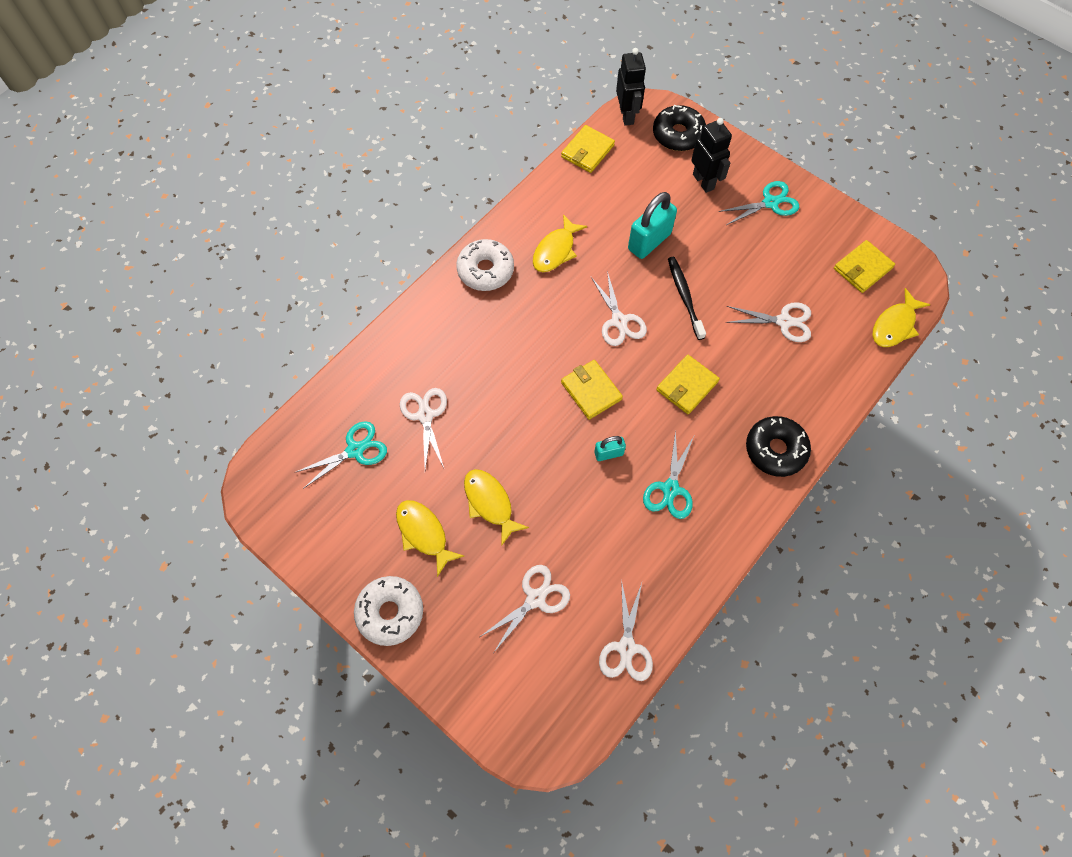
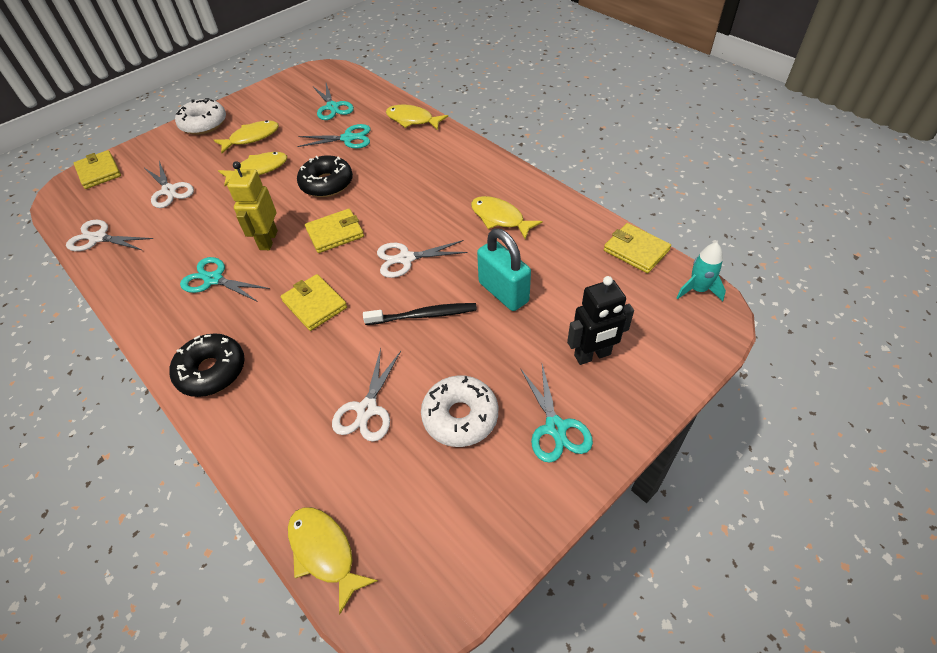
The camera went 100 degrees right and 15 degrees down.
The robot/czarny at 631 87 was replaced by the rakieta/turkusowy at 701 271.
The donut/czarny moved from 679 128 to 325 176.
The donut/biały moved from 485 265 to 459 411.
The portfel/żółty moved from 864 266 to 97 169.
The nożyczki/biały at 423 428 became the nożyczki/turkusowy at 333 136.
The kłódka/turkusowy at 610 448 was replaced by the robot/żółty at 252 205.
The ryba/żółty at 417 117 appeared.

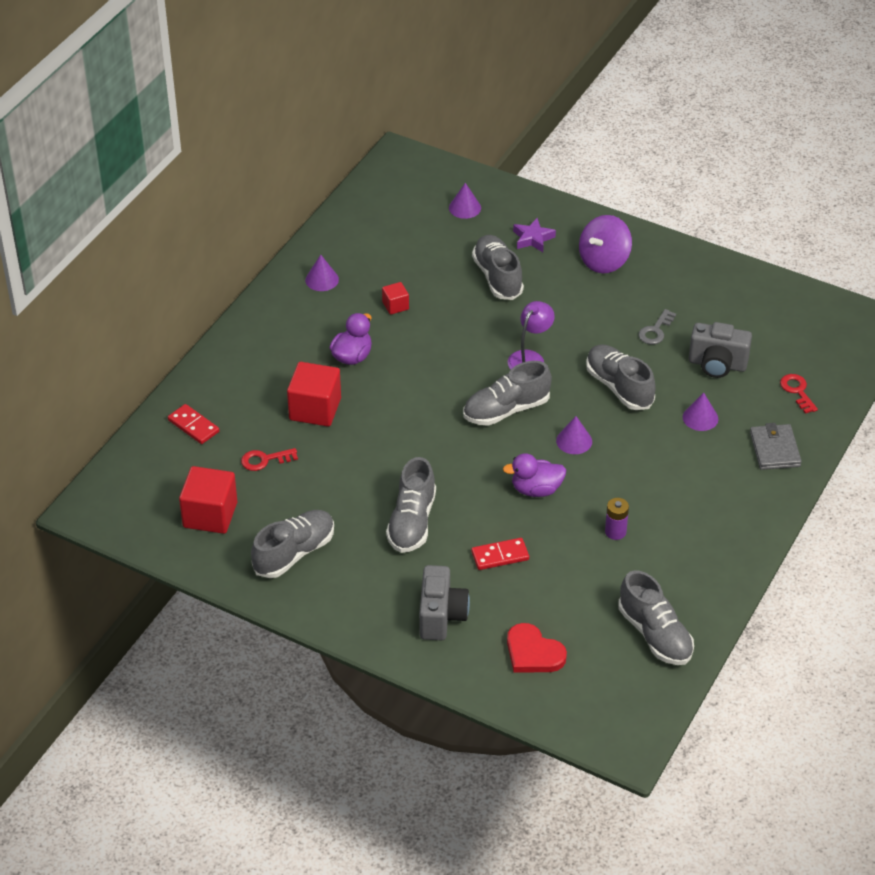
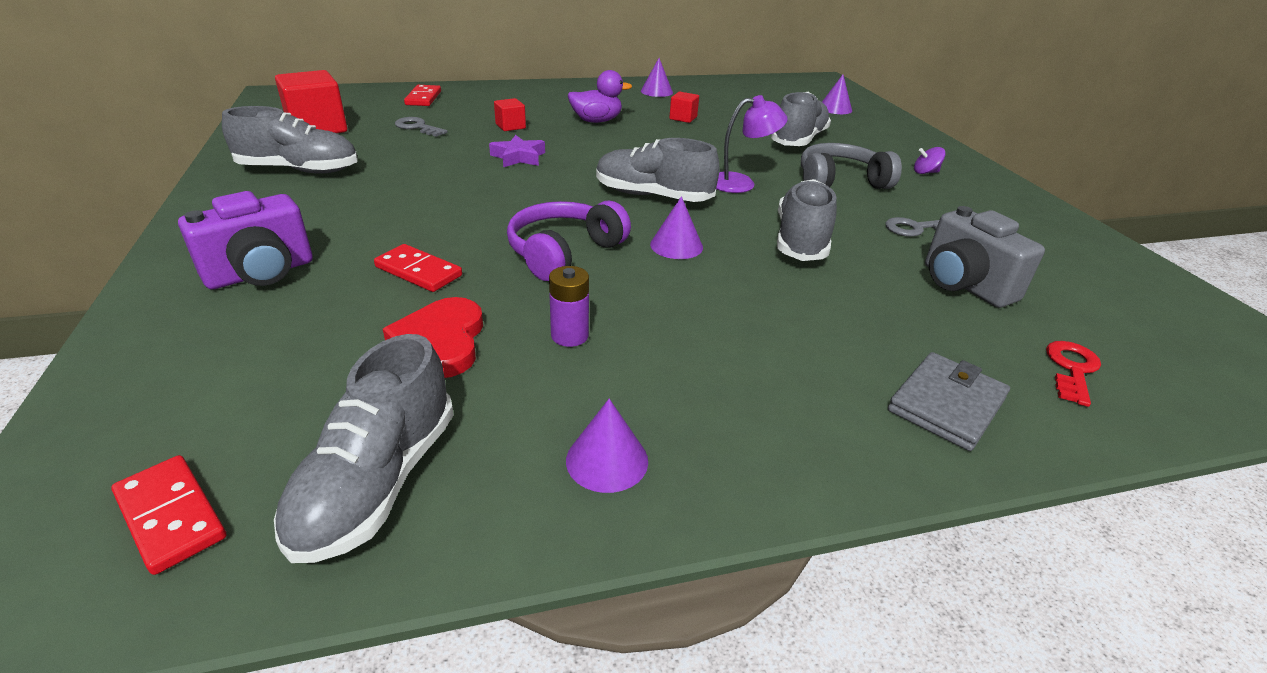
The camera went 45 degrees right and 10 degrees down.
The bączek/fioletowy at 605 244 changed to 0.45 times the size.
The gwiazda/fioletowy moved from 534 235 to 517 151.
The sześcian/czerwony at 314 394 changed to 0.51 times the size.
The stożek/fioletowy moved from 700 412 to 607 446.
The klucz/czerwony at 269 459 became the klucz/szary at 421 127.
The kaczka/fioletowy at 534 475 was replaced by the słuchawki/fioletowy at 569 241.
The but/szary at 411 505 disappeared.
The aparat fotograficzny/szary at 444 602 became the aparat fotograficzny/fioletowy at 245 240.
The serce/czerwony moved from 537 648 to 433 337.
The słuchawki/szary at 851 166 appeared.
The kostka domina/czerwony at 168 515 appeared.

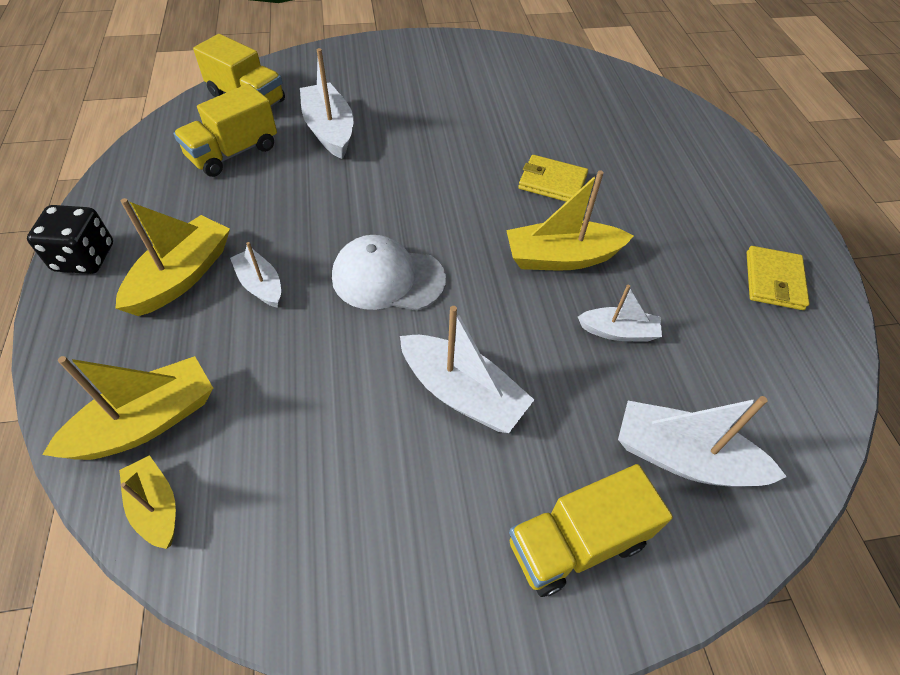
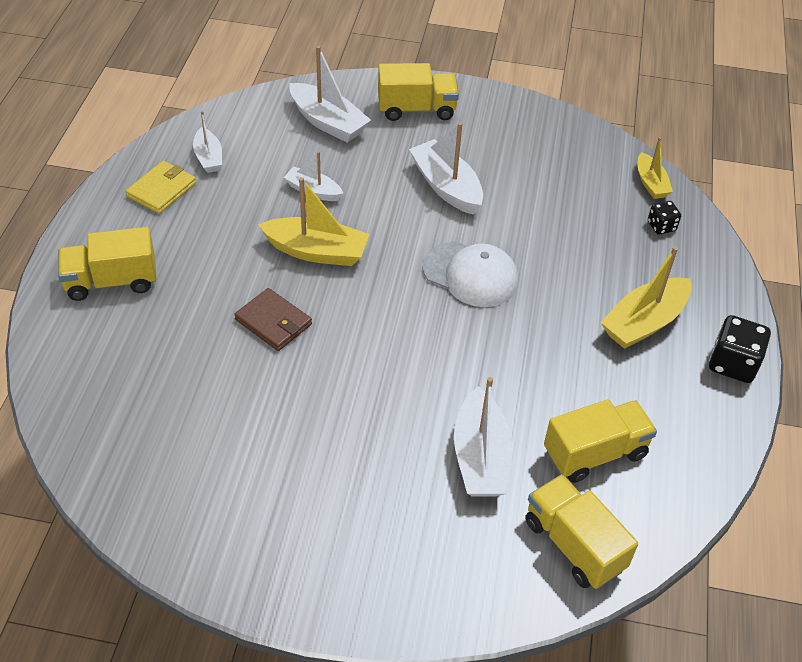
The camera went 160 degrees left and 5 degrees down.
The portfel/żółty at 553 178 became the portfel/brązowy at 273 319.
The łódka/biały moved from 255 275 to 207 142.
The łódka/żółty at 127 408 was replaced by the kostka do gry/czarny at 664 218.
The ciężarówka/żółty at 107 264 appeared.

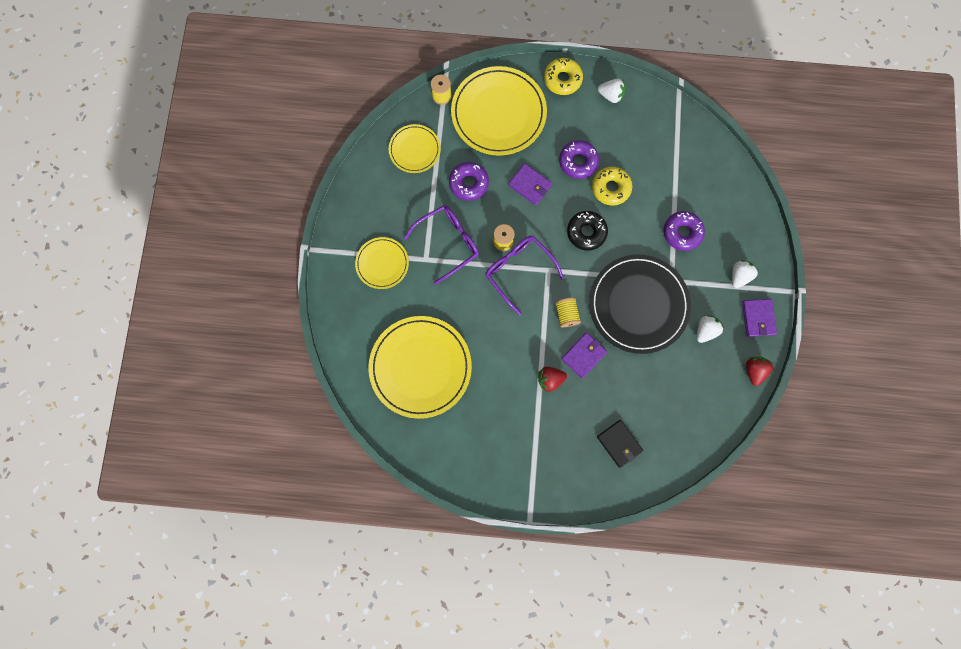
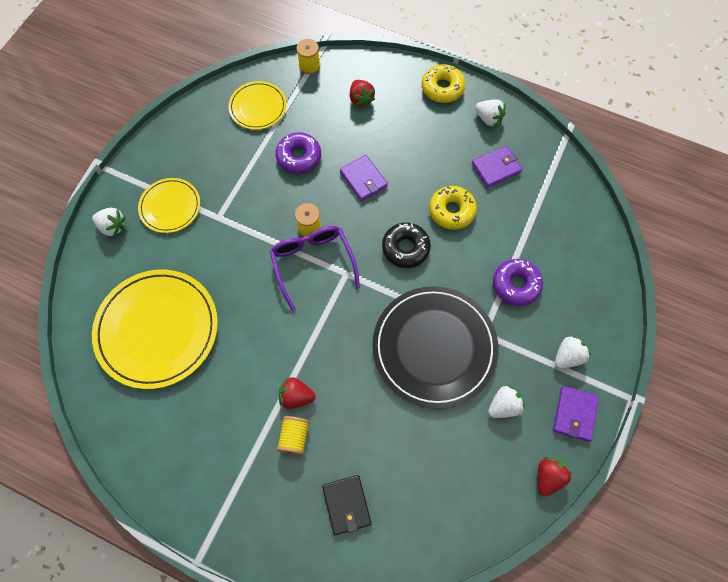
The camera went 20 degrees right and 10 degrees down.
The talerz/żółty at 499 111 was replaced by the truskawka/czerwony at 362 94.
The donut/fioletowy at 579 159 disappeared.
The okulary/fioletowy at 441 245 disappeared.
The szpulka/żółty moved from 568 312 to 293 435.
The portfel/fioletowy moved from 584 355 to 497 167.
The truskawka/biały at 109 222 appeared.

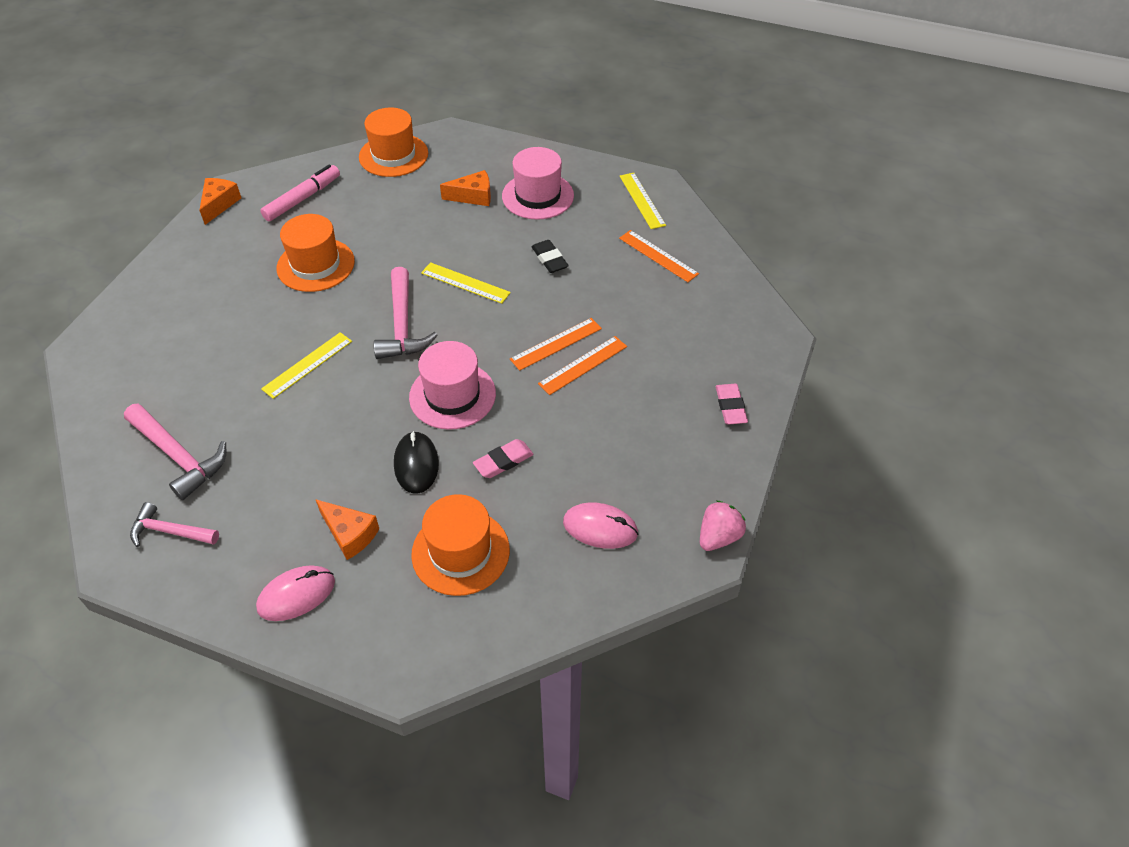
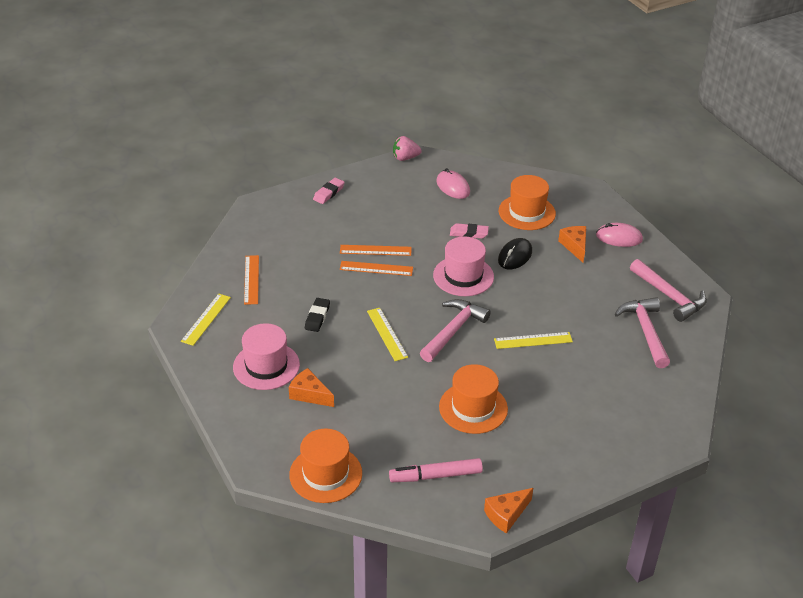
The camera went 140 degrees left and 10 degrees down.
The młotek/różowy at 174 524 changed to 1.54 times the size.

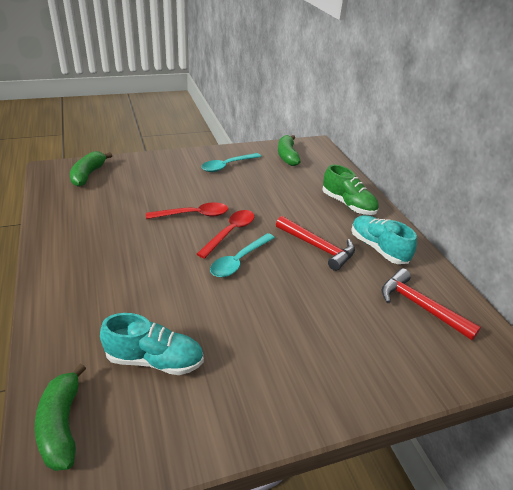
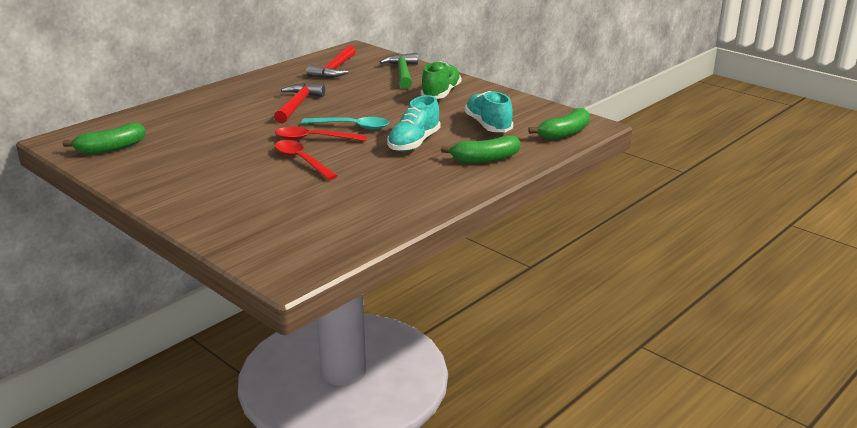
The camera went 115 degrees left and 10 degrees down.
The banan/zielony moved from 91 169 to 481 149.
The łyżka/turkusowy at 231 162 disappeared.
The but/zielony moved from 350 190 to 440 80.
The but/turkusowy moved from 384 239 to 414 123.
The młotek/zielony at 399 71 appeared.

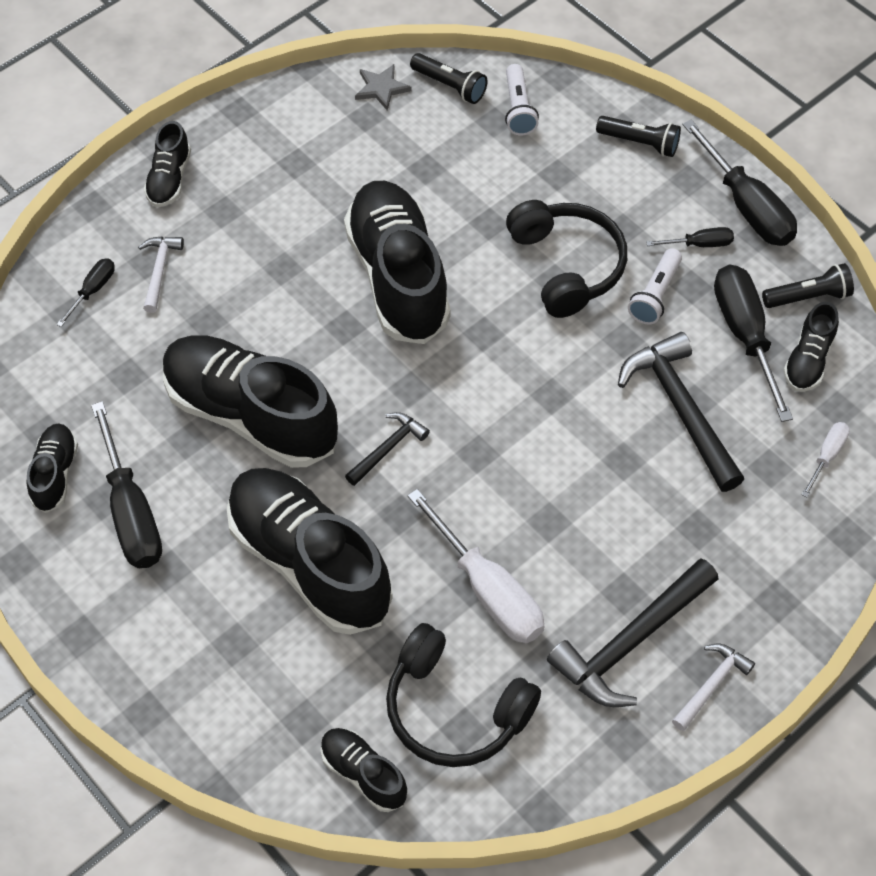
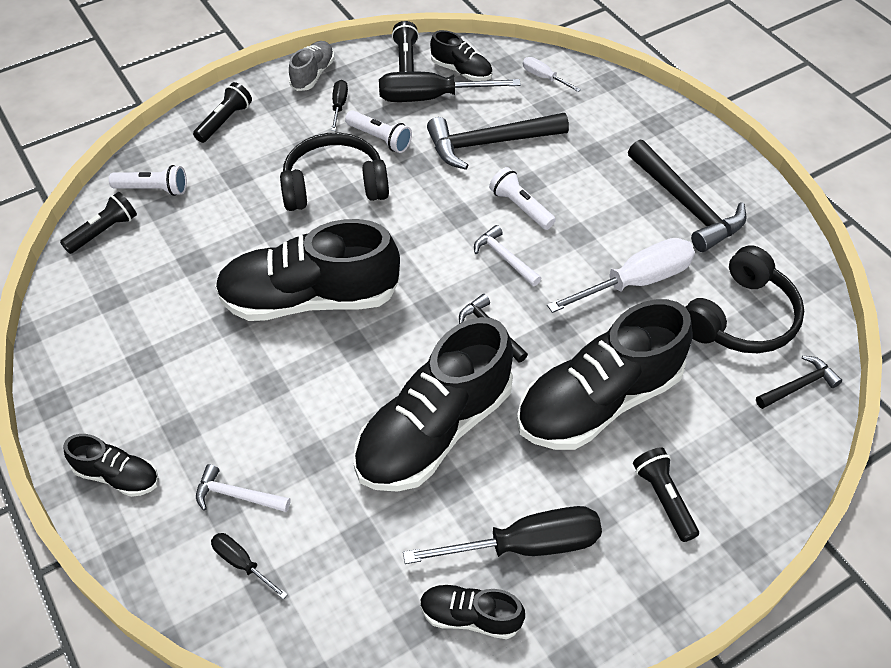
The camera went 80 degrees left and 5 degrees down.
The gwiazda/szary at 383 87 disappeared.
The śrubokręt/czarny at 739 183 was replaced by the but/szary at 311 66.
The młotek/biały moved from 713 687 to 507 255.
The but/czarny at 364 770 was replaced by the młotek/czarny at 799 382.
The latarka/biały at 522 198 appeared.
The latarka/czarny at 666 494 appeared.

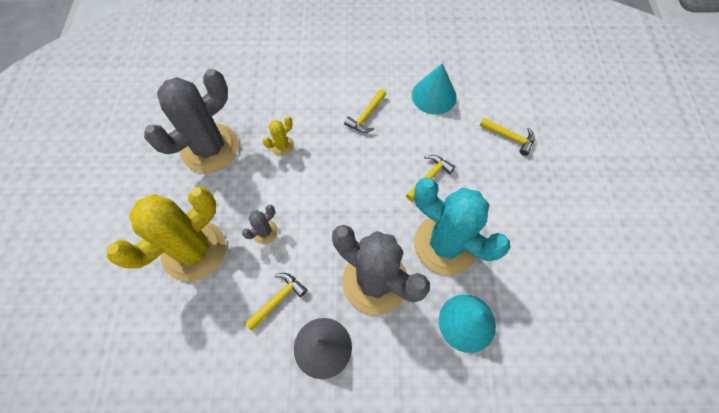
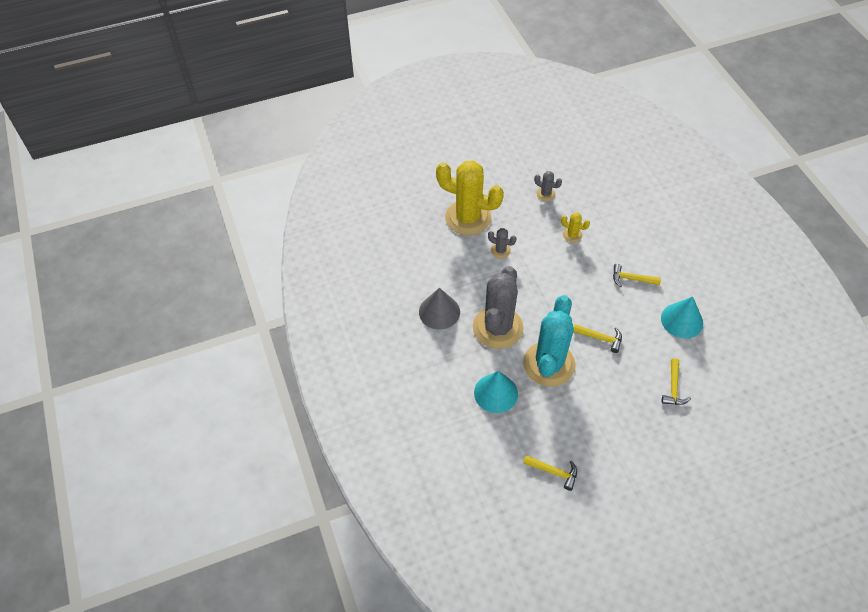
The camera went 70 degrees right and 10 degrees down.
The kaktus/szary at 191 121 changed to 0.42 times the size.
The młotek/żółty moved from 276 302 to 550 473.

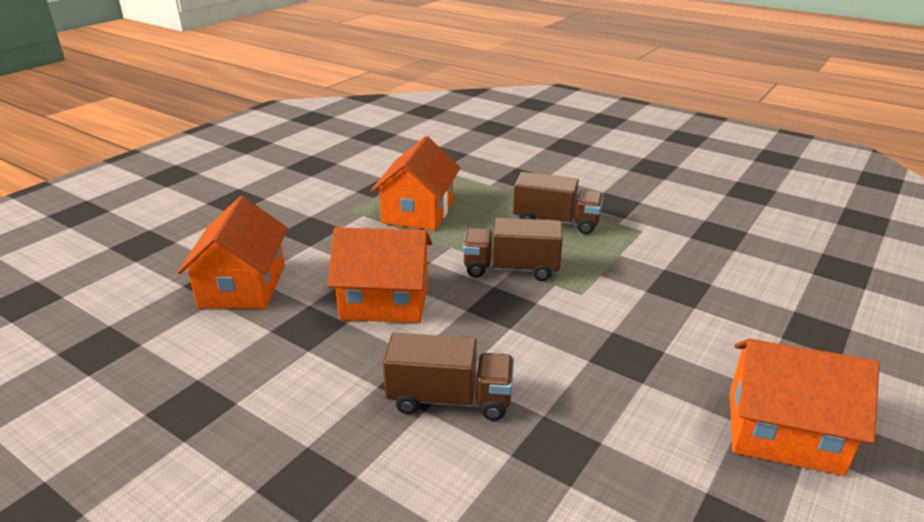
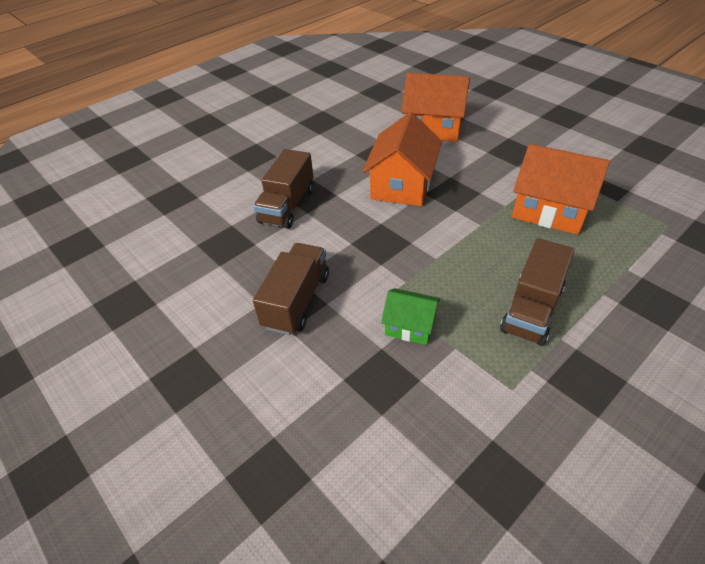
The camera went 105 degrees right and 15 degrees up.
The ciężarówka/brązowy moved from 513 249 to 291 289.
The domek/pomarańczowy at 805 407 disappeared.
The domek/zielony at 411 316 appeared.

